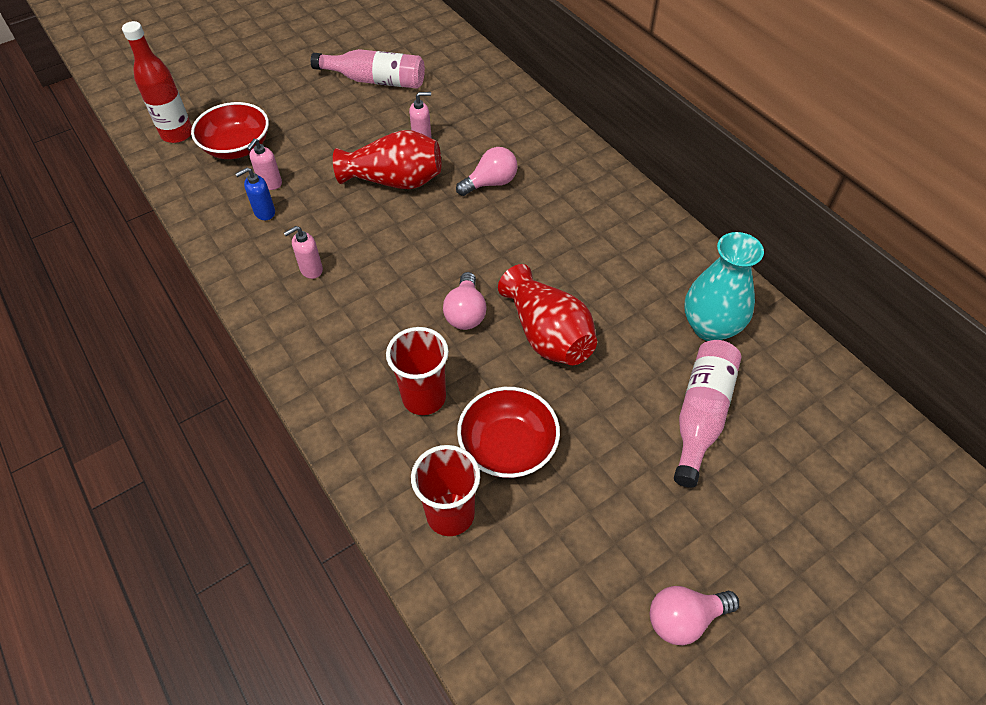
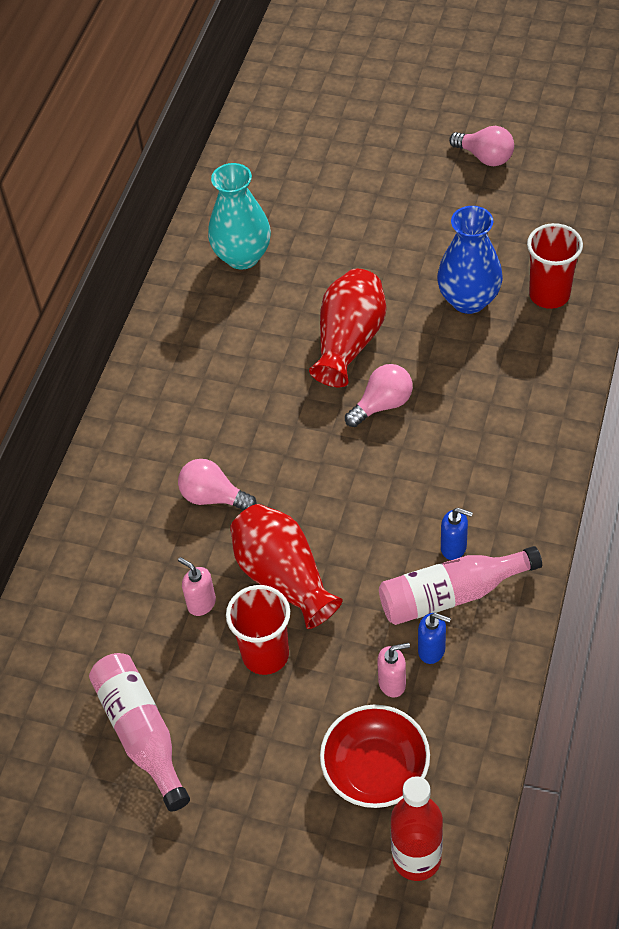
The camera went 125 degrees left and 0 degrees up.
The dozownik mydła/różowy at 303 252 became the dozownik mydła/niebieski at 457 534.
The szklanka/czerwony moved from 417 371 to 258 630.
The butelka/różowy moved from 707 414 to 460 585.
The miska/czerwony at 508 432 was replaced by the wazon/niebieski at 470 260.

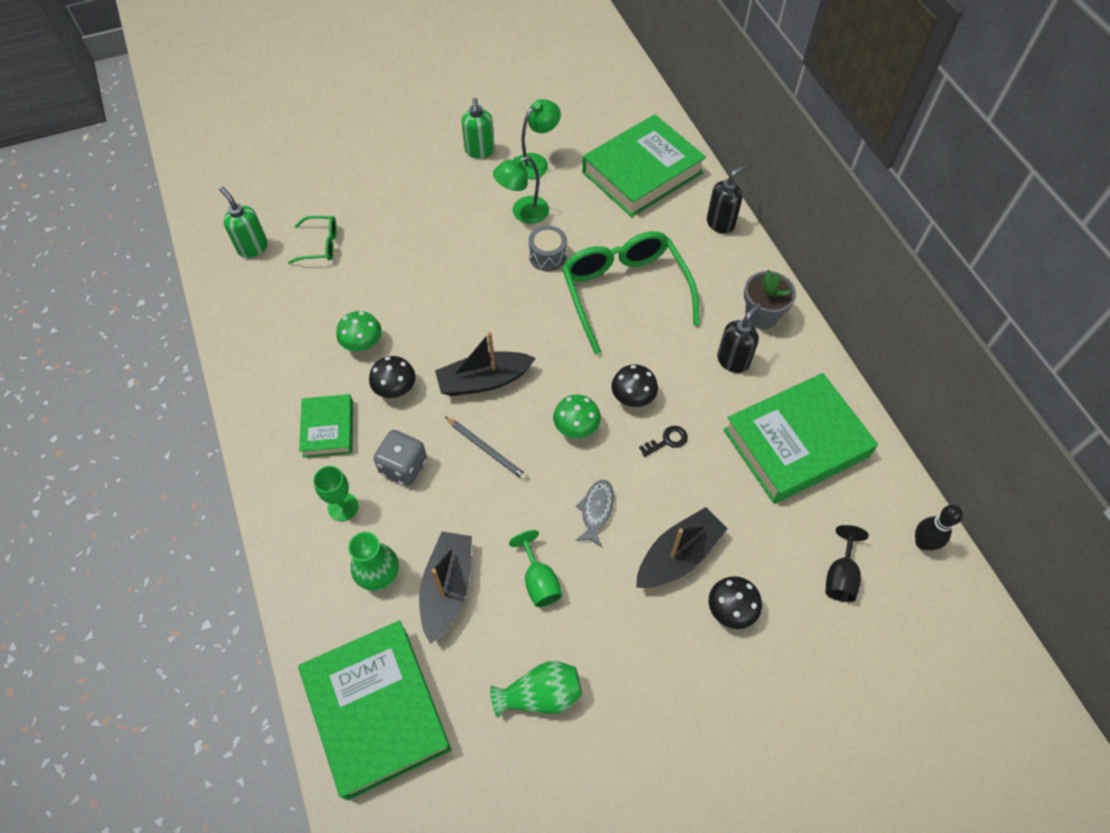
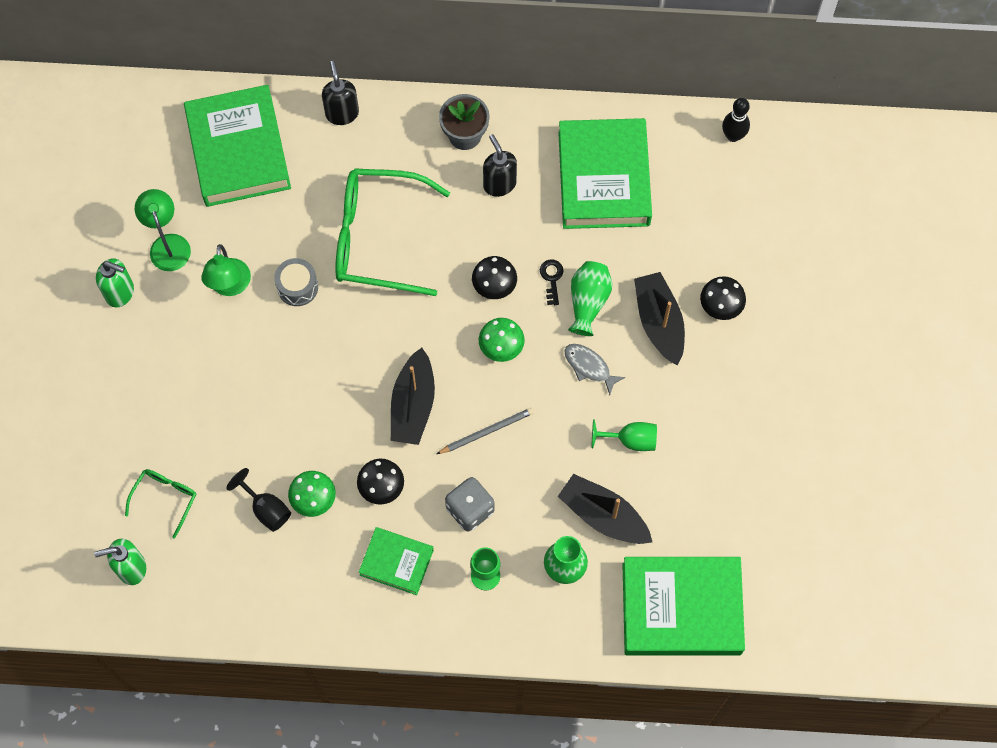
The camera went 65 degrees left and 10 degrees up.
The kielich/czarny moved from 847 563 to 258 500.
The wazon/zielony moved from 536 689 to 590 298.

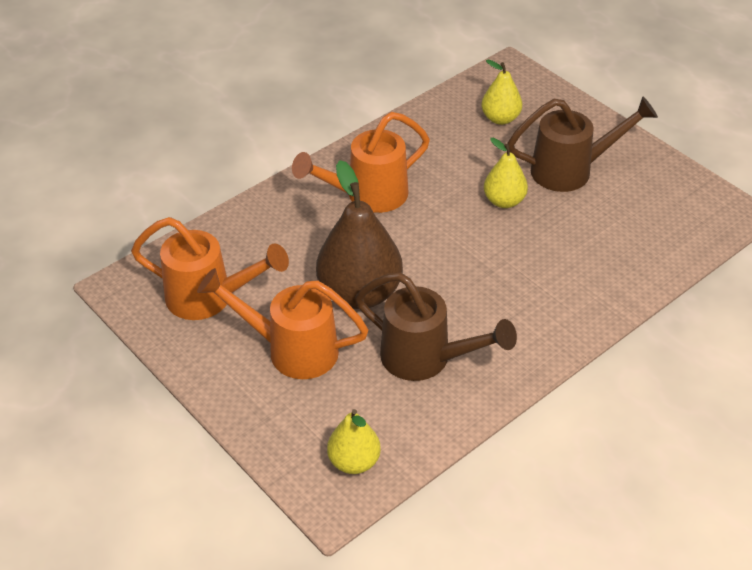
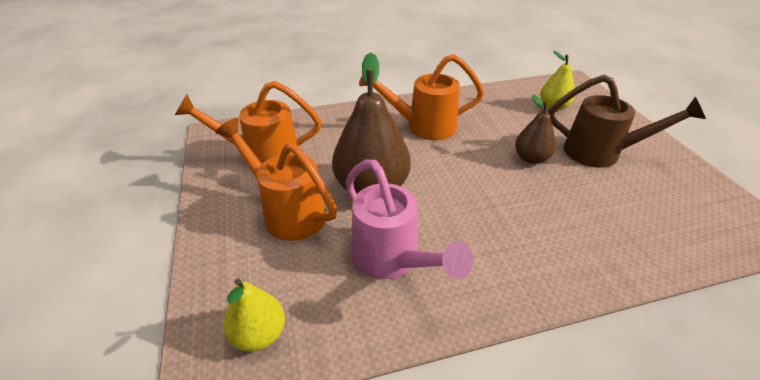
The camera went 25 degrees right and 5 degrees down.
The gruszka/żółty at 506 173 became the gruszka/brązowy at 535 129.
The konewka/pomarańczowy at 210 268 turned 135 degrees clockwise.
The konewka/brązowy at 436 327 became the konewka/różowy at 409 219.

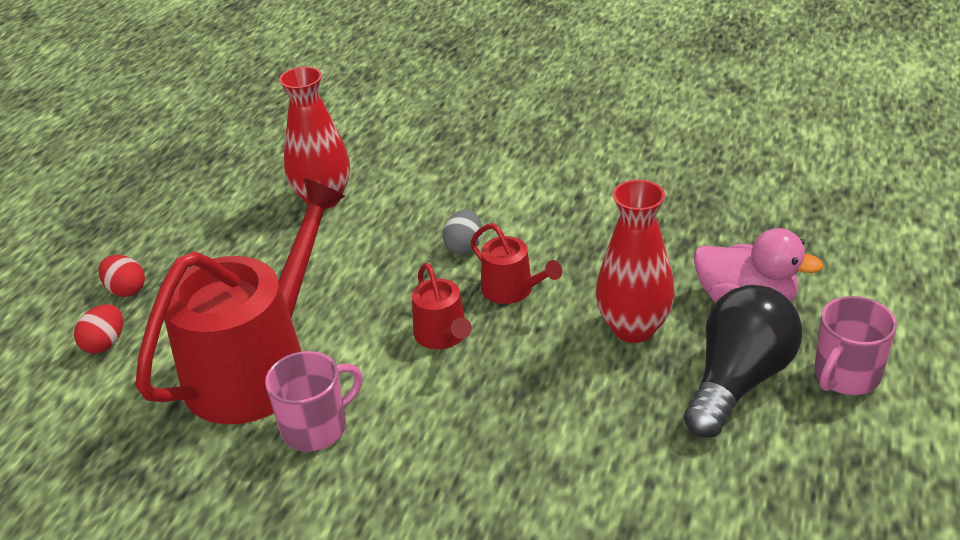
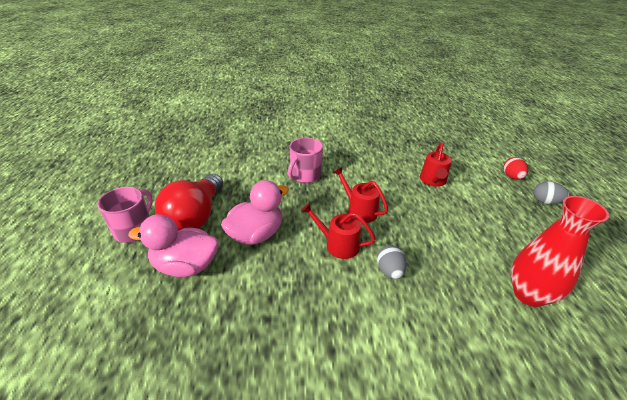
The camera went 155 degrees right and 0 degrees up.
The konewka/czerwony at 240 301 changed to 0.45 times the size.
The wazon/czerwony at 635 261 was replaced by the kaczka/różowy at 255 212.
The jajko/czerwony at 121 276 became the jajko/szary at 551 192.
The żarówka/czarny at 742 361 became the żarówka/czerwony at 189 202.
The kubek/różowy moved from 314 401 to 305 160.

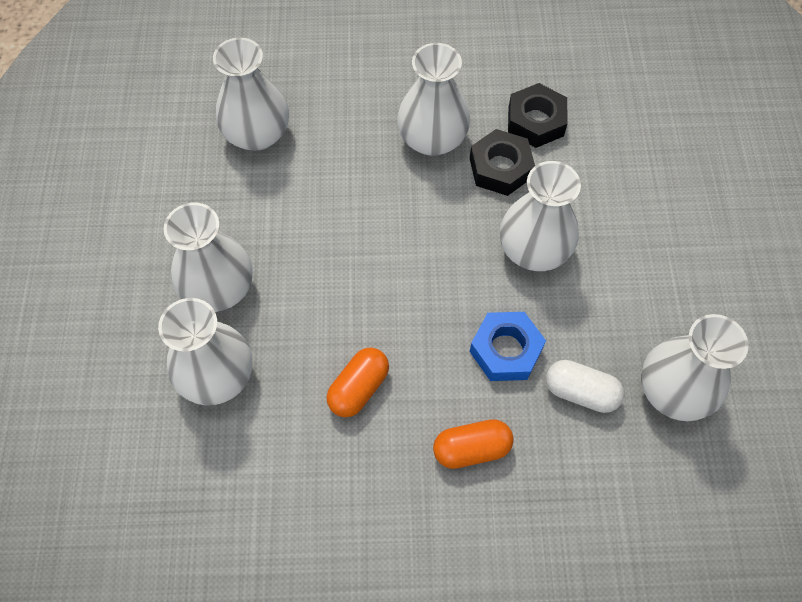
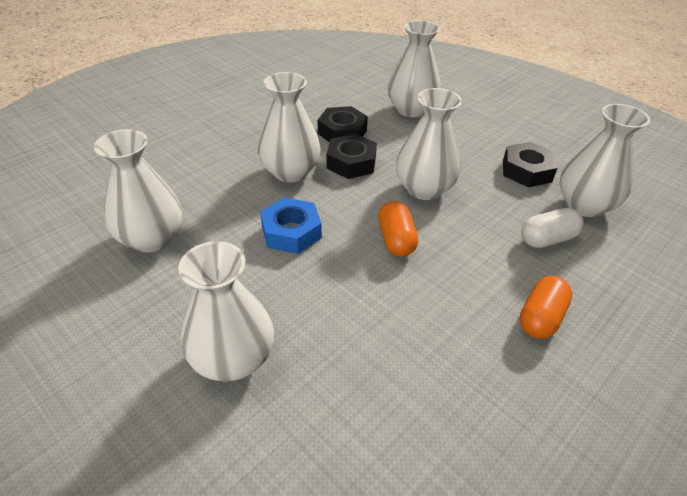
The camera went 45 degrees left and 20 degrees down.
The wazon/biały moved from 205 352 to 414 68.
The nakrętka/niebieski moved from 508 346 to 291 225.
The kapsułka/pomarańczowy moved from 357 382 to 398 228.
The nakrętka/czarny at 530 164 appeared.

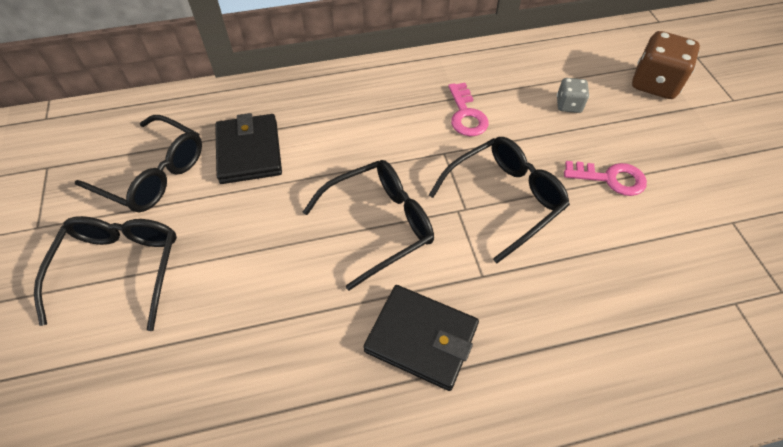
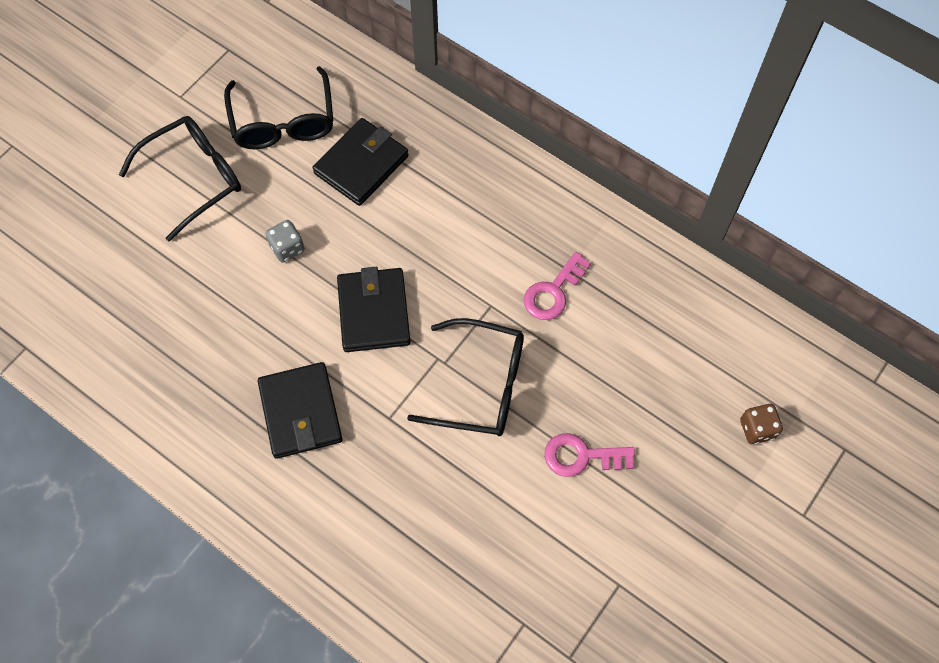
The camera went 50 degrees right and 10 degrees up.
The kostka do gry/brązowy at 666 65 changed to 0.55 times the size.
The kostka do gry/szary moved from 573 95 to 285 241.
The okulary/czarny at 368 225 was replaced by the portfel/czarny at 374 309.
The klucz/różowy at 605 178 turned 120 degrees clockwise.

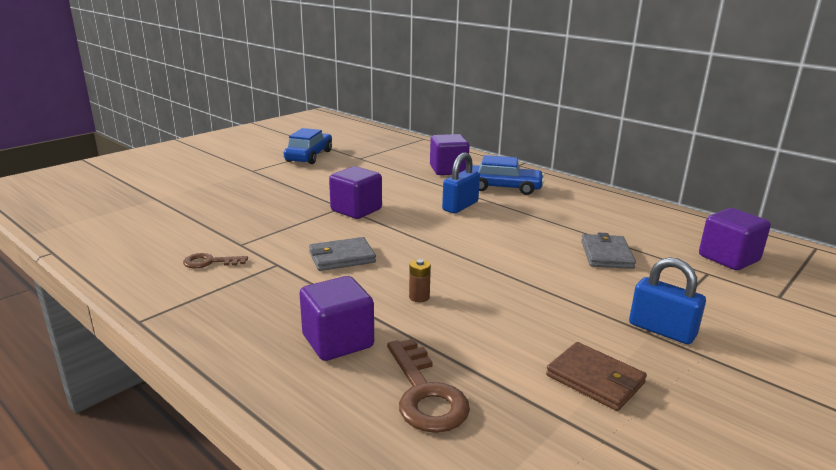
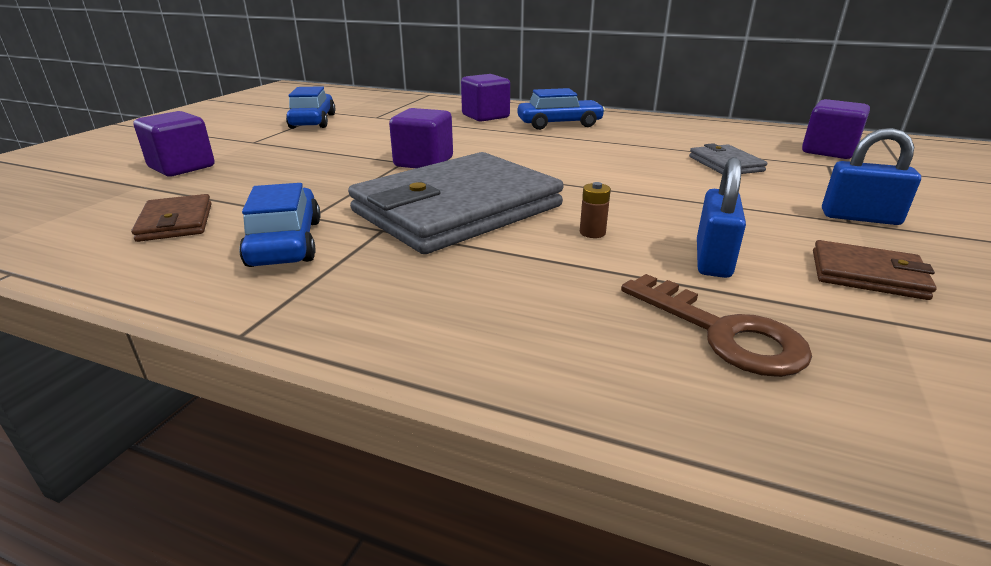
The camera went 20 degrees left and 5 degrees up.
The kłódka/niebieski moved from 461 183 to 721 217.
The portfel/szary at 342 254 changed to 2.29 times the size.
The klucz/brązowy at 215 260 was replaced by the samochód/niebieski at 280 225.
The sześcian/fioletowy moved from 336 318 to 174 144.
The portfel/brązowy at 171 218 appeared.

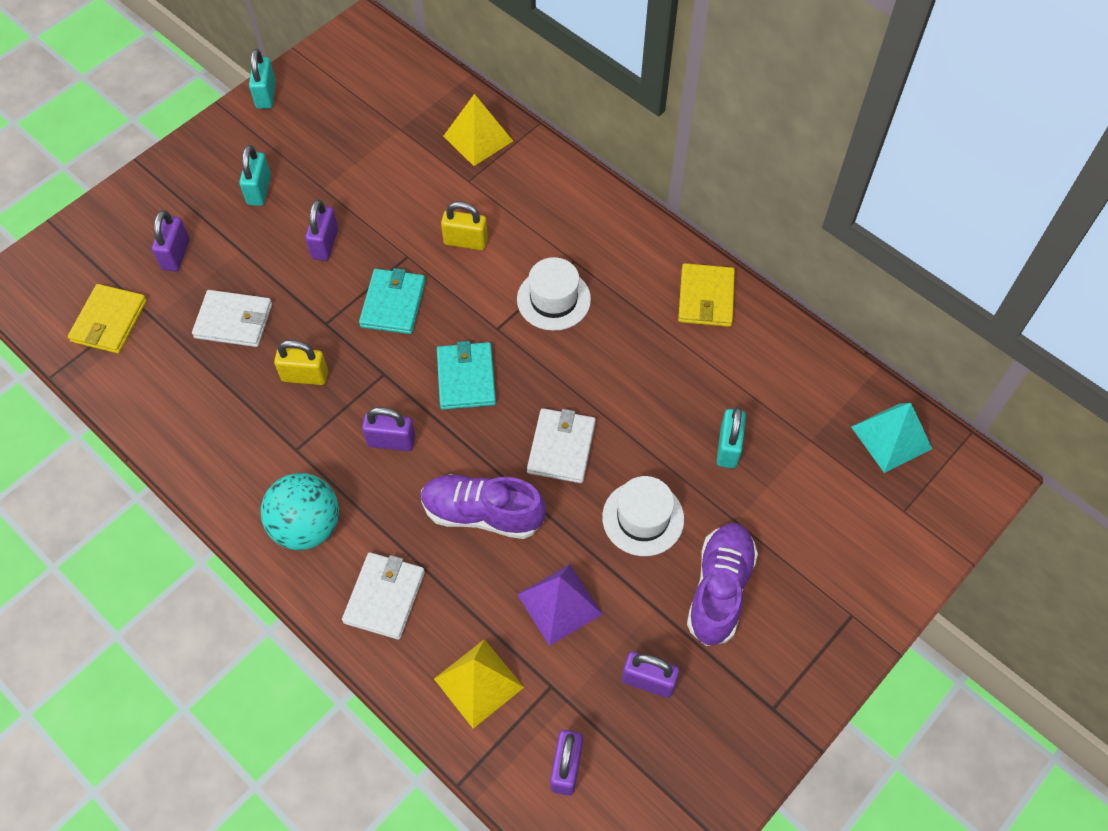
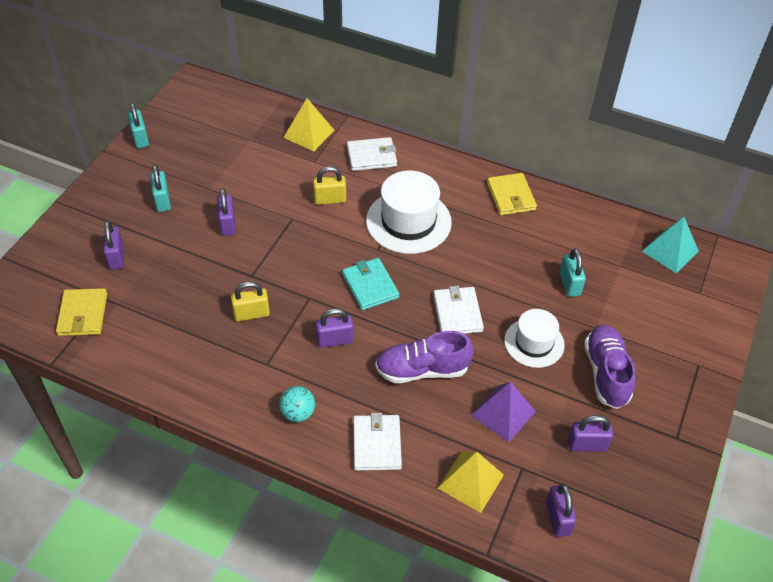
The camera went 20 degrees left and 10 degrees down.
The kapelusz/biały at 554 294 changed to 1.57 times the size.
The portfel/turkusowy at 392 301 disappeared.
The portfel/biały moved from 232 318 to 372 154.
The piłka/turkusowy at 300 511 changed to 0.61 times the size.

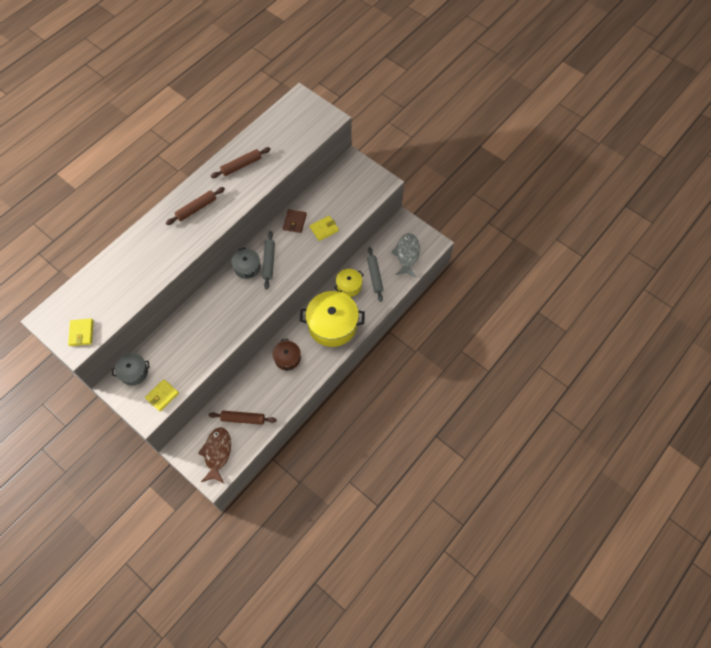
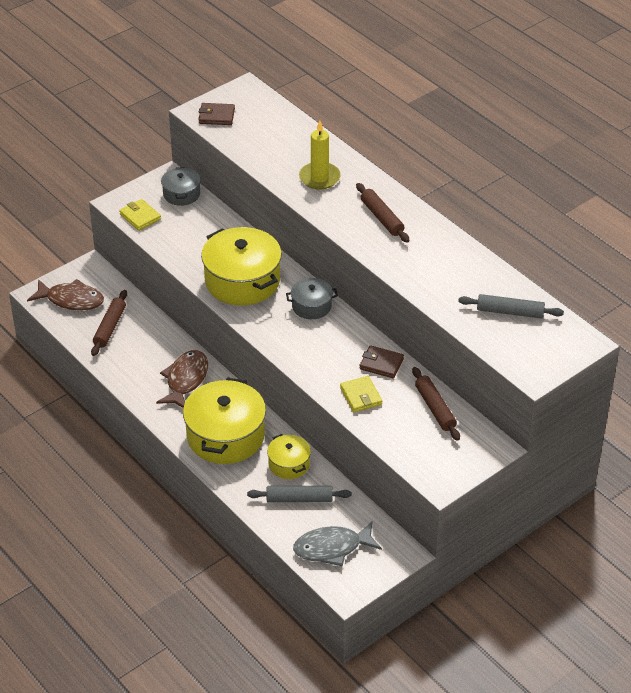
The camera went 100 degrees right and 20 degrees down.
The wałek do ciasta/brązowy moved from 241 162 to 436 404.
The wałek do ciasta/szary moved from 268 260 to 511 306.
The ryba/szary at 405 255 turned 150 degrees clockwise.
The portfel/żółty at 80 332 became the portfel/brązowy at 216 114.
The garnek/brązowy at 286 355 was replaced by the ryba/brązowy at 182 379.
The świeca/żółty at 320 155 appeared.
The garnek/żółty at 241 266 appeared.

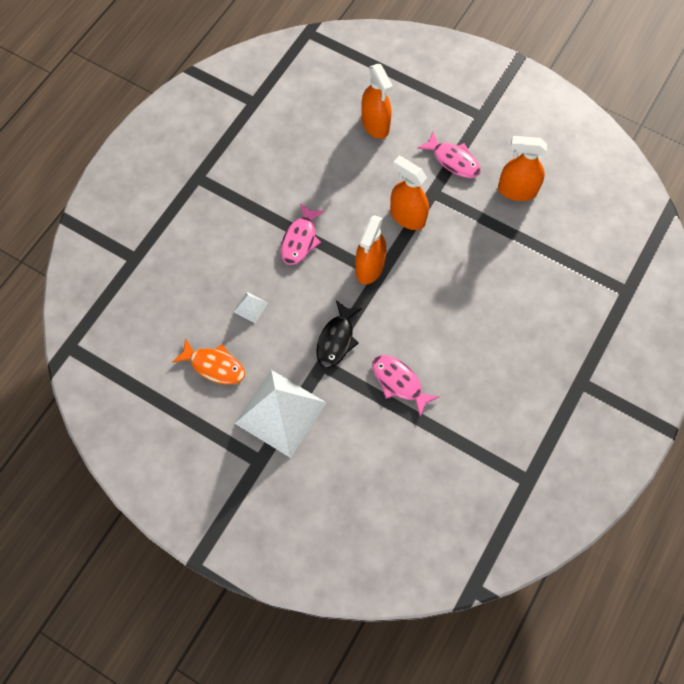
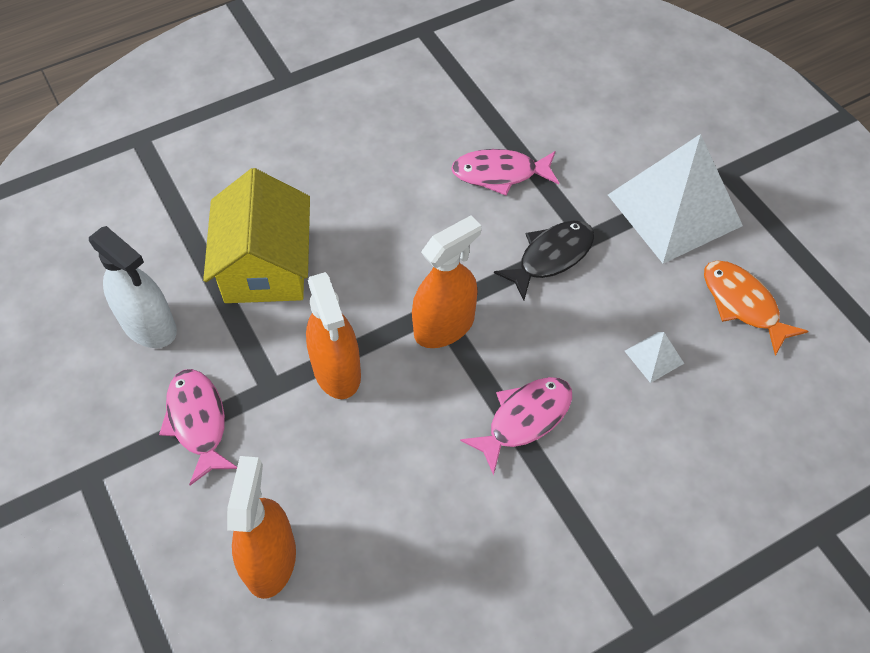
The camera went 150 degrees left and 10 degrees down.
The spryskiwacz/pomarańczowy at 522 168 became the spryskiwacz/biały at 133 287.
The ryba/różowy at 406 386 turned 105 degrees clockwise.
The domek/żółty at 256 235 appeared.

